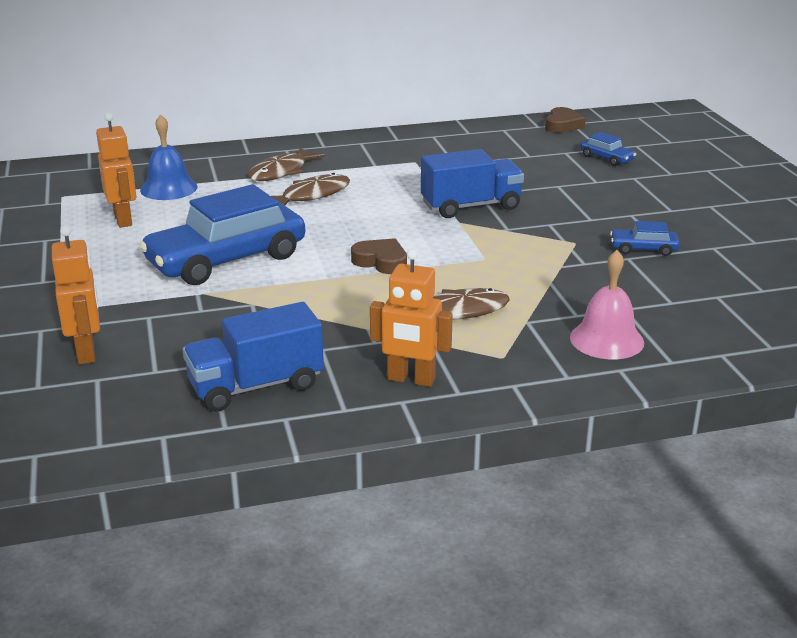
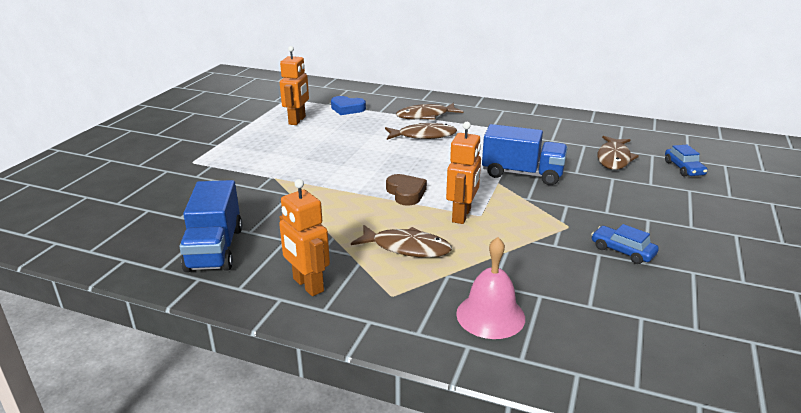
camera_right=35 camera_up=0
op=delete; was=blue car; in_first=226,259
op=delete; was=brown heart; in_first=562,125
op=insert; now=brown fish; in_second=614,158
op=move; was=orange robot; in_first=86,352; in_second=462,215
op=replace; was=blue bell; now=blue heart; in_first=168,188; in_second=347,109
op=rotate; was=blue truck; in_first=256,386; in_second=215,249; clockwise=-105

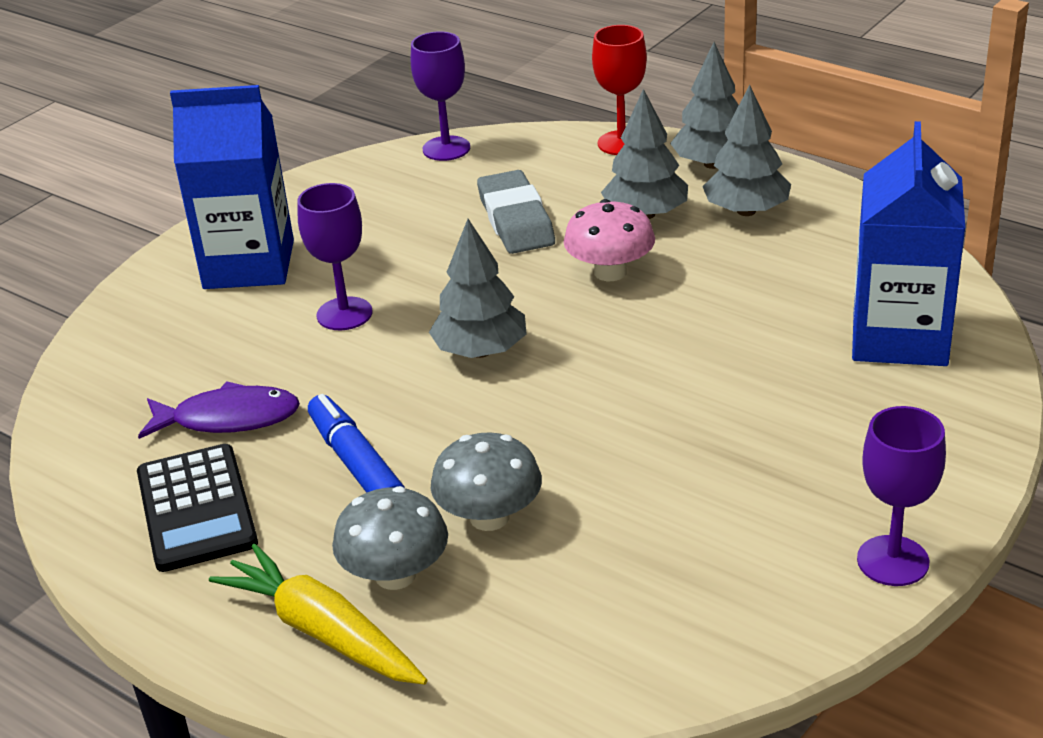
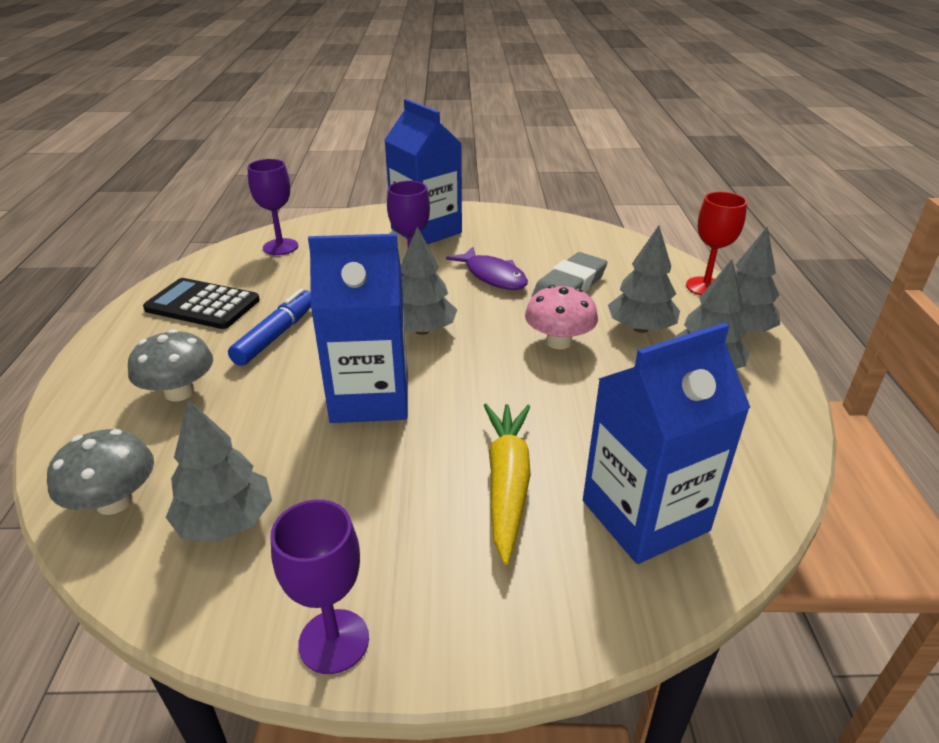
camera_right=50 camera_up=0
op=insert; now=grey tree; in_second=226,522
op=insert; now=blue carton; in_second=370,397
op=move; was=purple fish; in_first=228,418; in_second=493,276
op=move; was=yellow carrot; in_first=323,632; in_second=507,483
op=move; was=purple goblet; in_first=446,148; in_second=280,247
op=move; was=grey mushroom; in_first=489,517; in_second=114,501
op=rotate; was=black calculator; in_first=196,509; in_second=202,305; clockwise=75

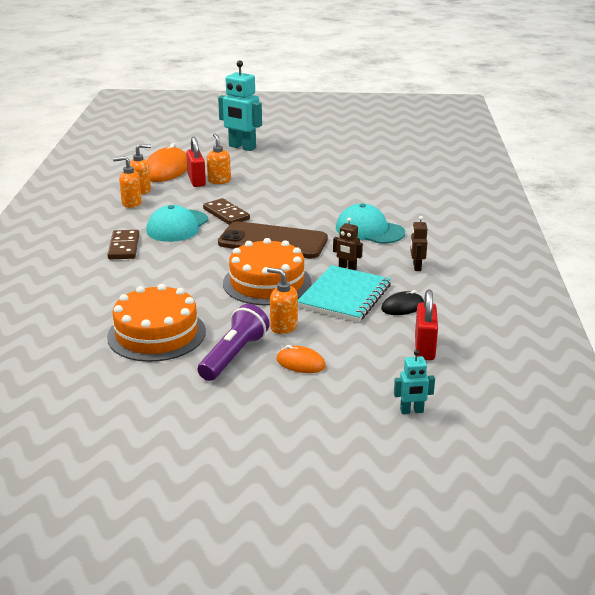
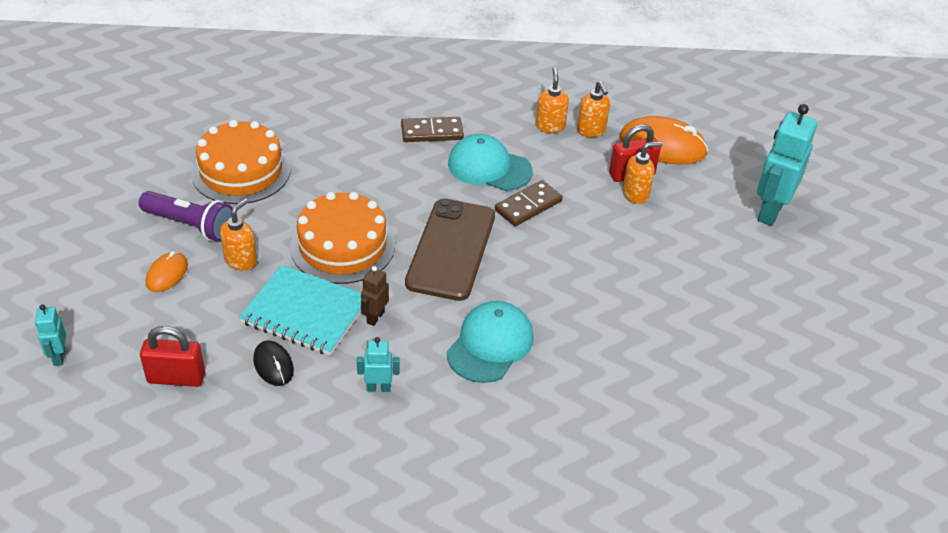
camera_right=85 camera_up=15
op=recolor; was=brown robot; now=turquoise robot; in_first=416,267; in_second=378,388

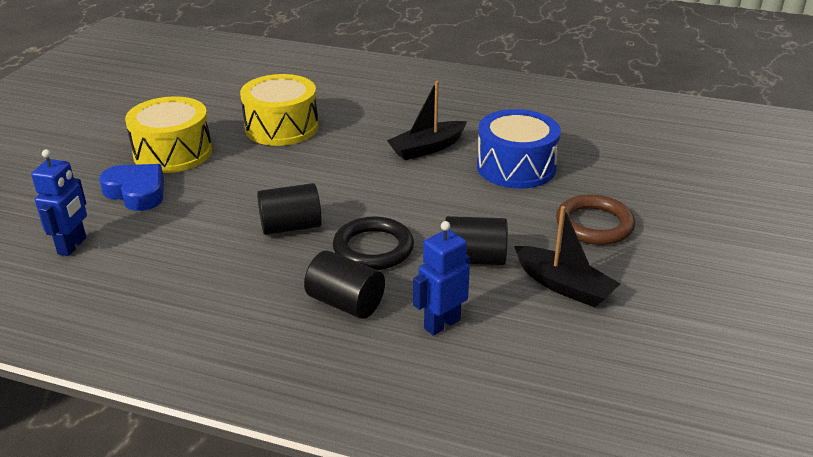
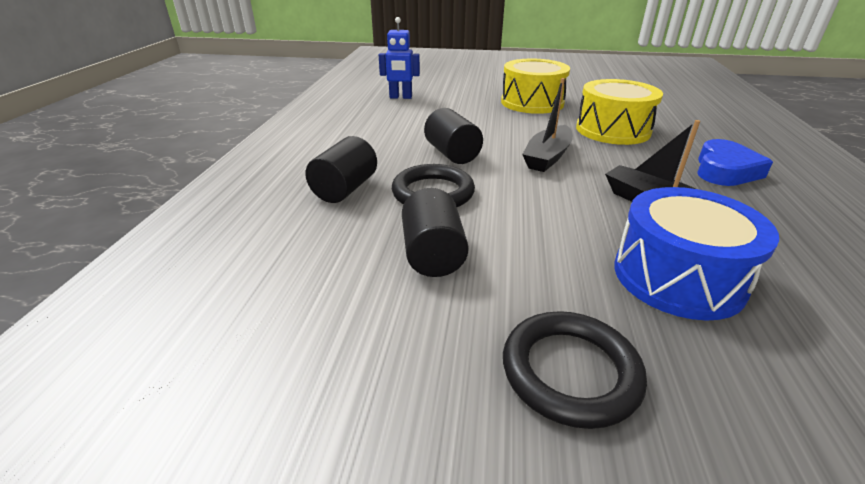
camera_right=80 camera_up=0
op=delete; was=blue robot; in_first=441,324
op=move; was=blue heart; in_first=137,192; in_second=725,170
op=move; was=black boat; in_first=564,286; in_second=547,157
op=recolor; was=brown ring; now=black ring; in_first=594,224; in_second=570,372

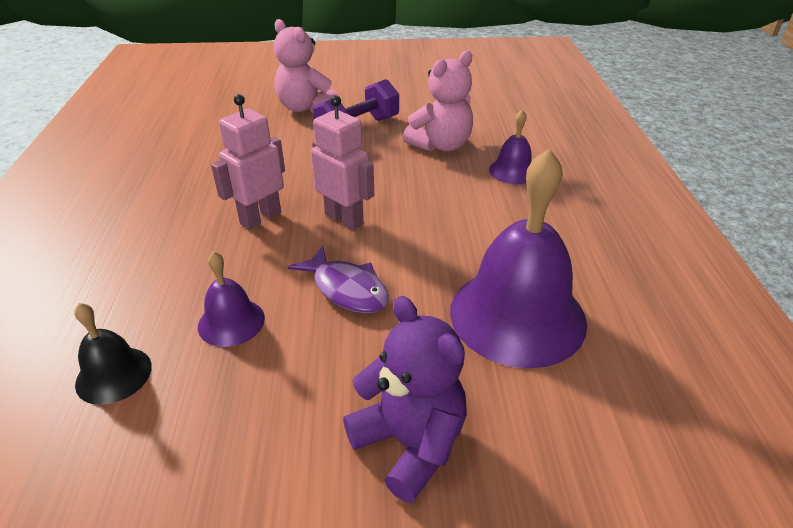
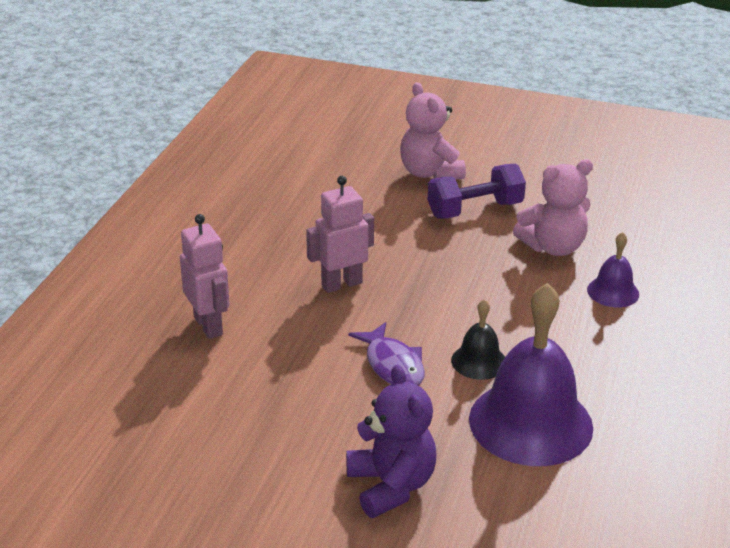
camera_right=20 camera_up=-5
op=delete; was=purple bell; in_first=231,322
op=move; was=black bell; in_first=114,375; in_second=479,361
op=move; was=pink robot; in_first=344,219; in_second=208,326

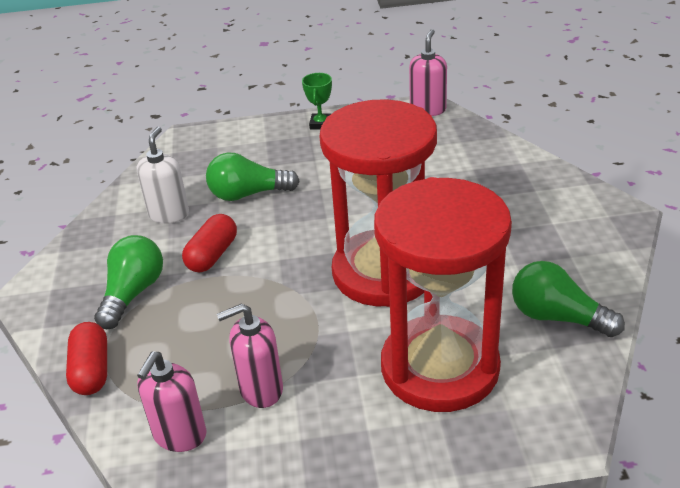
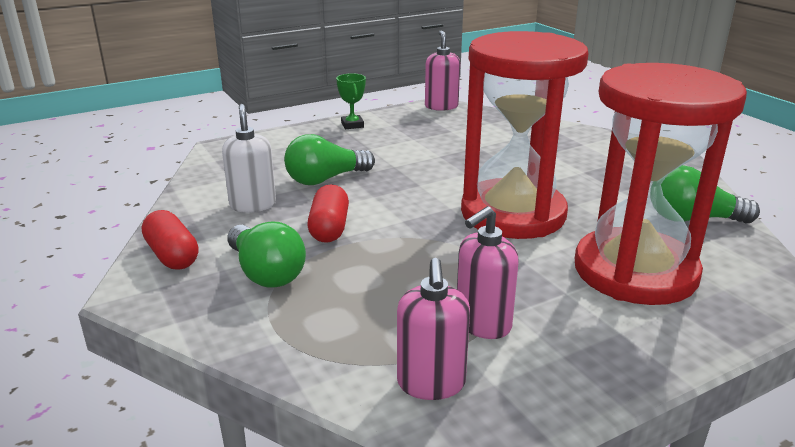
camera_right=-25 camera_up=-10
op=move; was=red capsule; in_first=92,370; in_second=172,255
op=rotate; was=green light bulb; in_first=133,293; in_second=266,273; clockwise=150

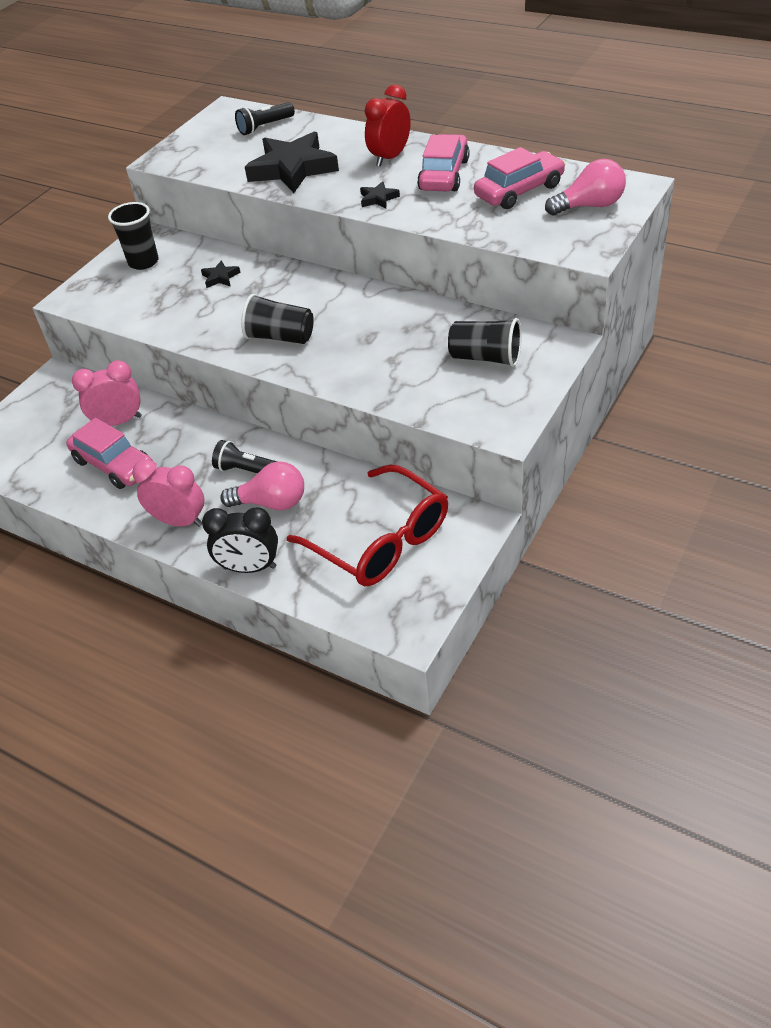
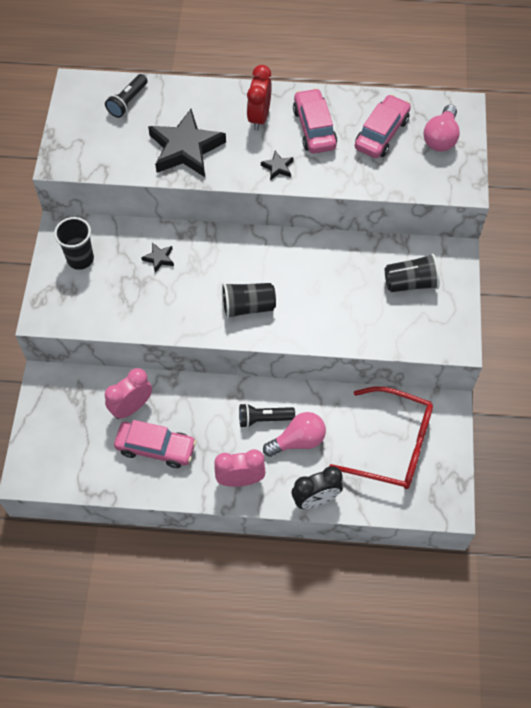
camera_right=-30 camera_up=15
op=rotate; was=pink light bulb; in_first=589,206; in_second=441,138; clockwise=150

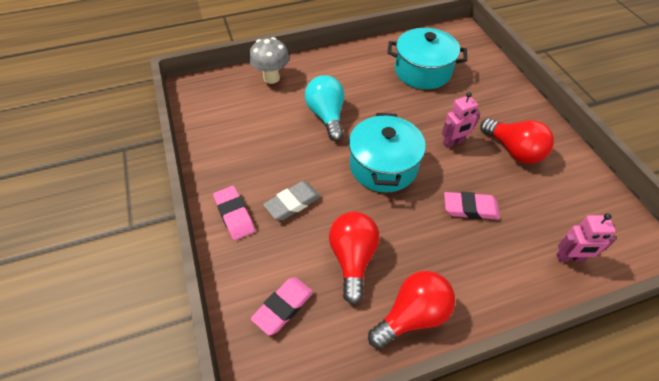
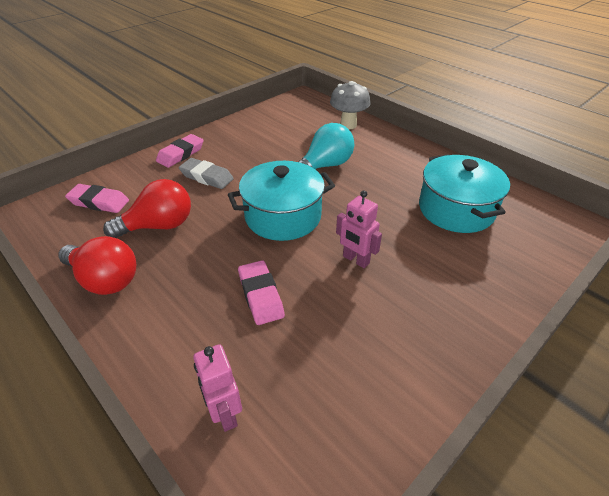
camera_right=65 camera_up=-10
op=delete; was=red light bulb; in_first=514,150

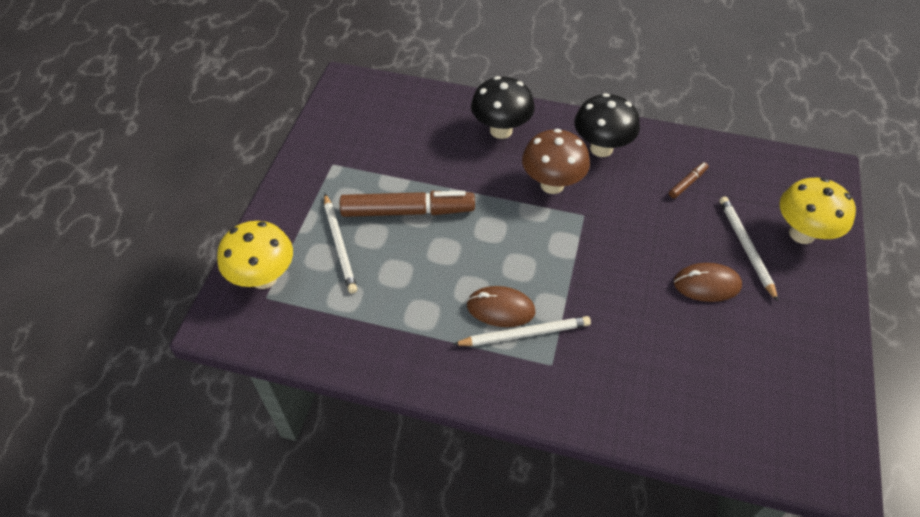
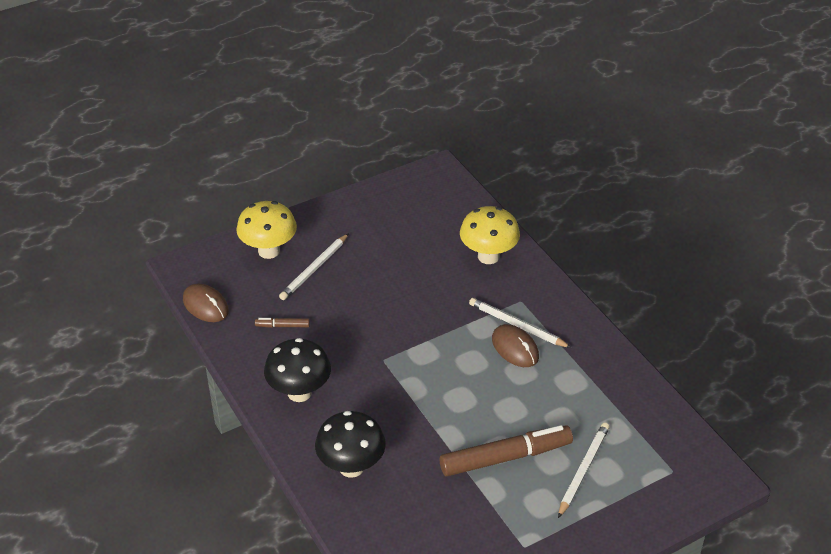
camera_right=-135 camera_up=-10
op=delete; was=brown mushroom; in_first=552,184
op=move; was=yellow mushroom; in_first=264,278; in_second=488,256
op=move; was=brown mouse; in_first=706,284; in_second=205,305
op=rotate; was=brown marker; in_first=407,211; in_second=505,457; clockwise=120

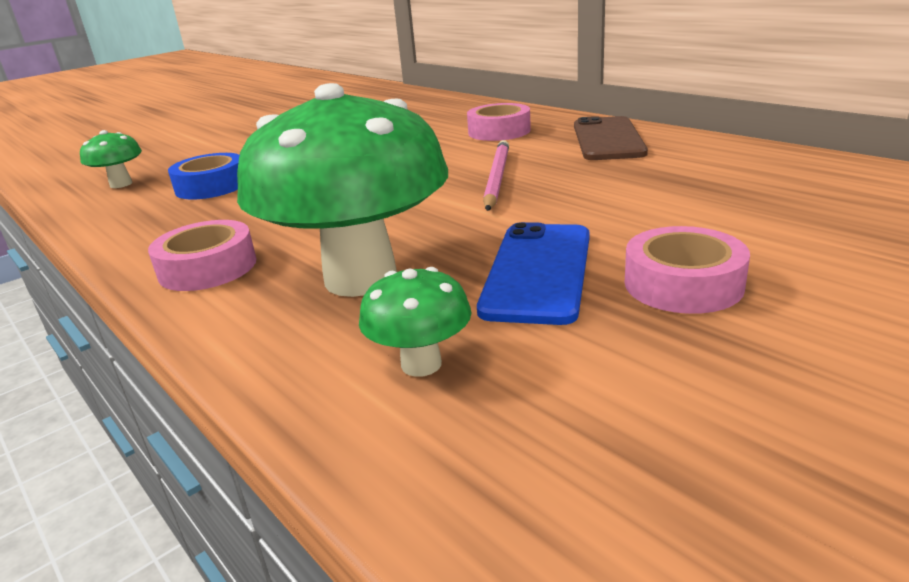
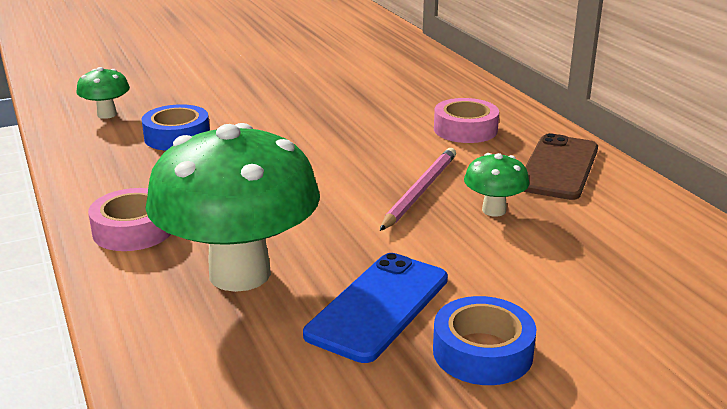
camera_right=15 camera_up=0
op=move; was=green mushroom; in_first=421,364; in_second=494,210
op=recolor; was=pink tape; now=blue tape; in_first=683,284; in_second=482,352

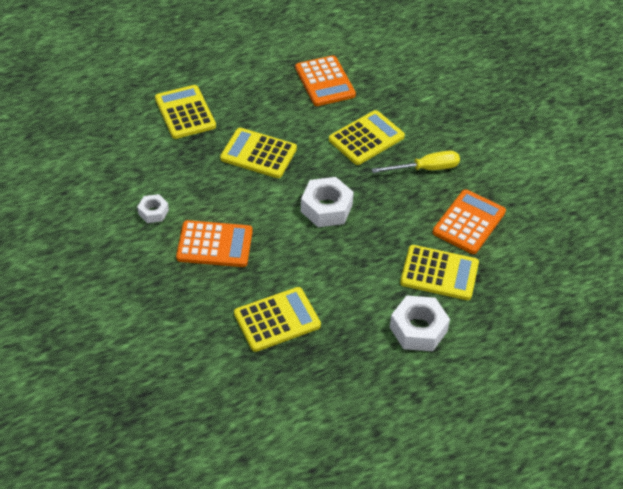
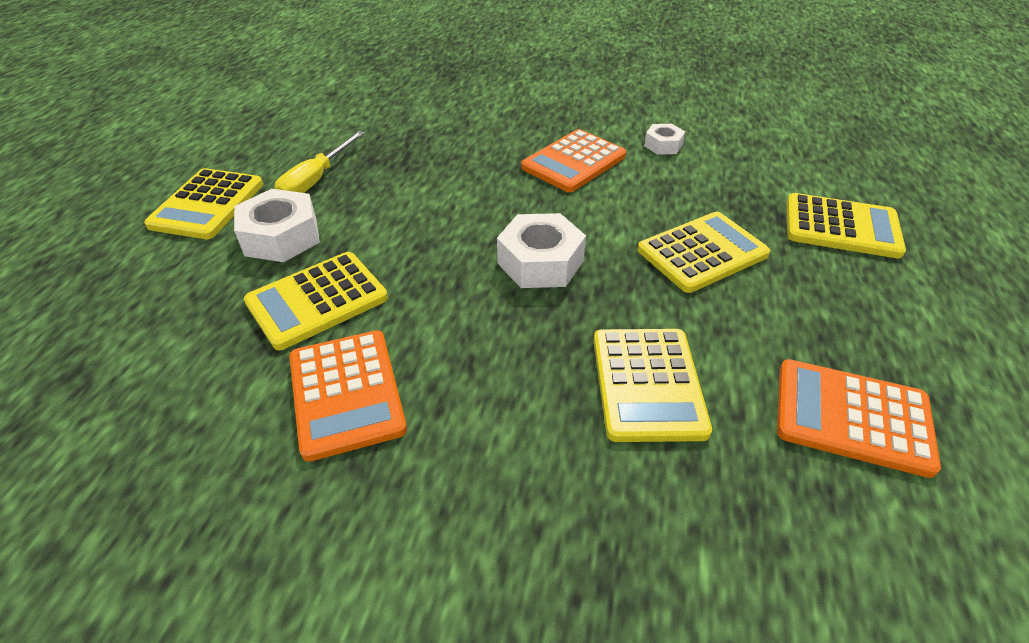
camera_right=130 camera_up=-5
op=move; was=yellow calculator; in_first=277,320; in_second=207,205
op=move; was=yellow screwdriver; in_first=426,169; in_second=316,180

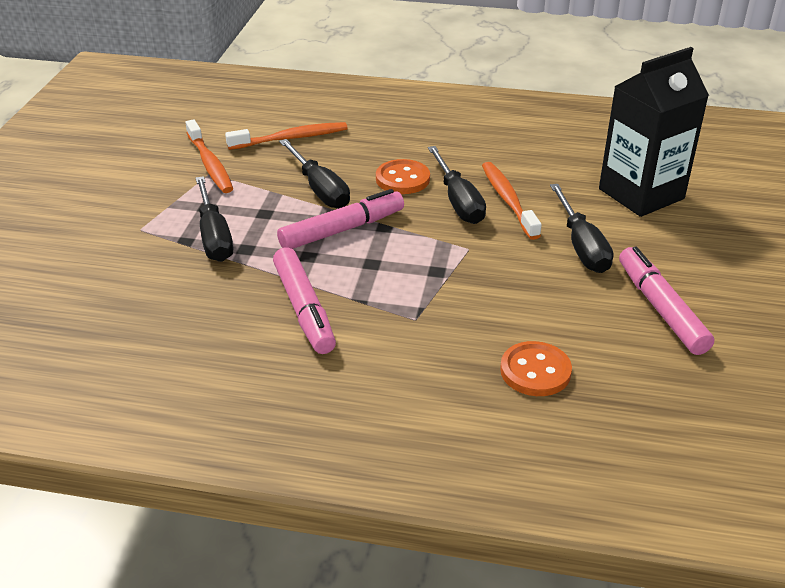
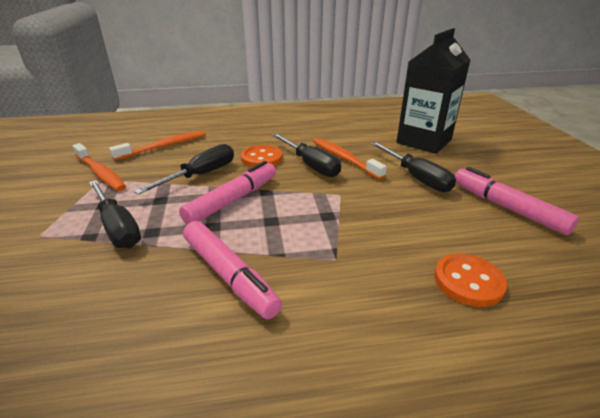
camera_right=-20 camera_up=-5
op=rotate; was=black screwdriver; in_first=320,189; in_second=201,175; clockwise=-90

